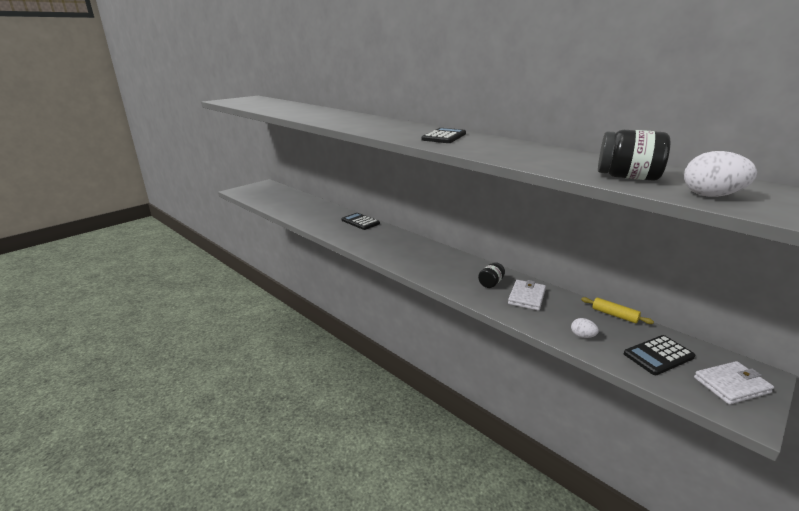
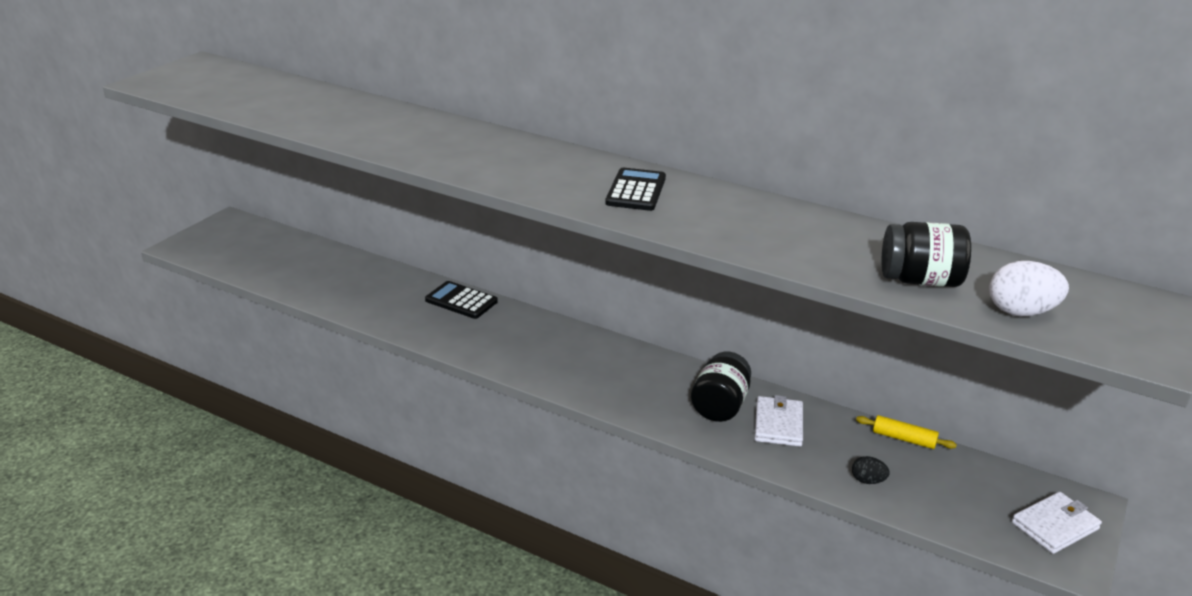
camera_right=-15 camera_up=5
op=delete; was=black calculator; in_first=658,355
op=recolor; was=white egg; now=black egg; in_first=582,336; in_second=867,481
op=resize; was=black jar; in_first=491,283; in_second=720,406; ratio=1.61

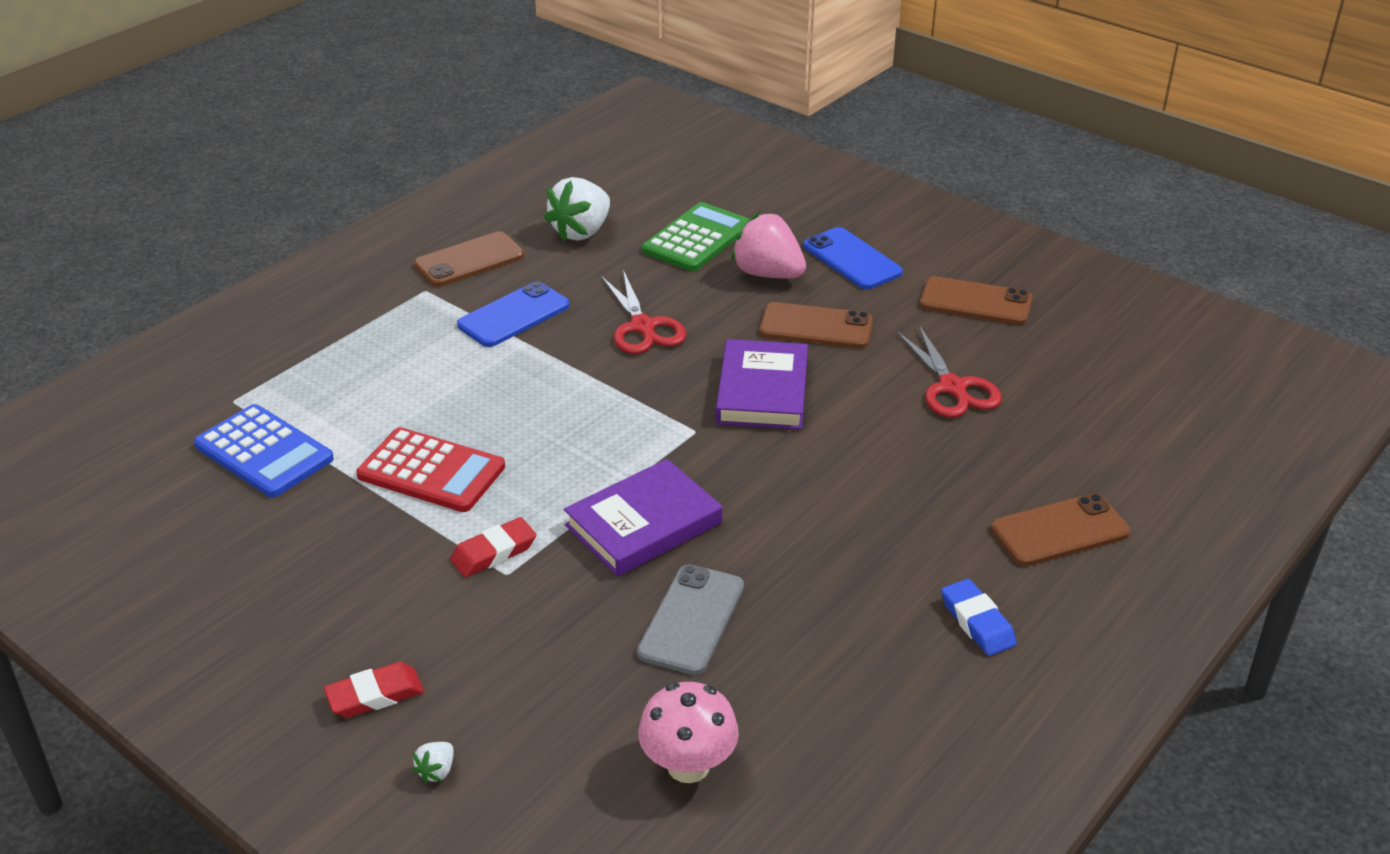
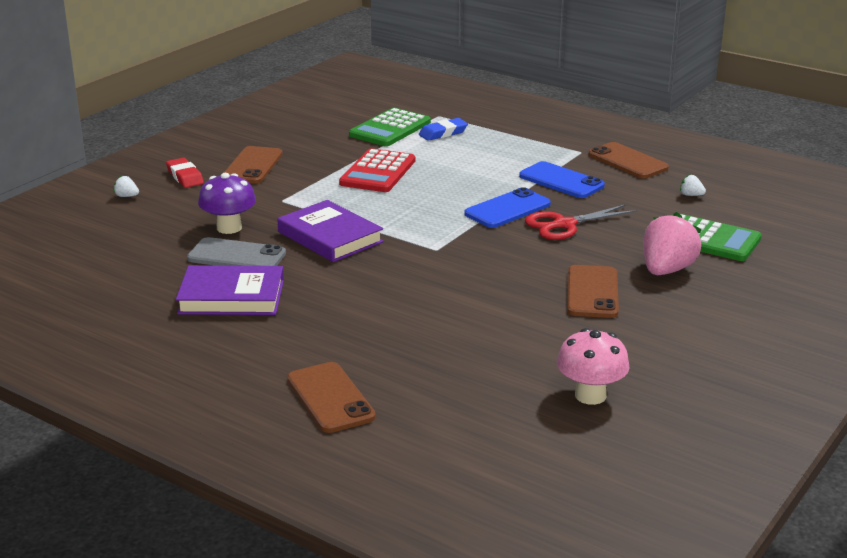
camera_right=85 camera_up=-10
op=delete; was=red eraser; in_first=494,552
op=delete; was=red scissors; in_first=953,388
op=insert; now=purple mushroom; in_second=229,228
op=move; was=pink mushroom; in_first=688,765; in_second=590,395
op=move; was=purple book; in_first=762,391; in_second=231,297
op=move; was=blue phone; in_first=852,259; in_second=507,209
op=move; was=brown phone; in_first=975,302; in_second=252,166
op=move; was=blue eraser; in_first=977,622; in_second=443,133
op=recolor; was=blue calculator; now=green calculator; in_first=264,452; in_second=390,129
op=resize; was=white strawberry; in_first=581,232; in_second=691,195; ratio=0.42

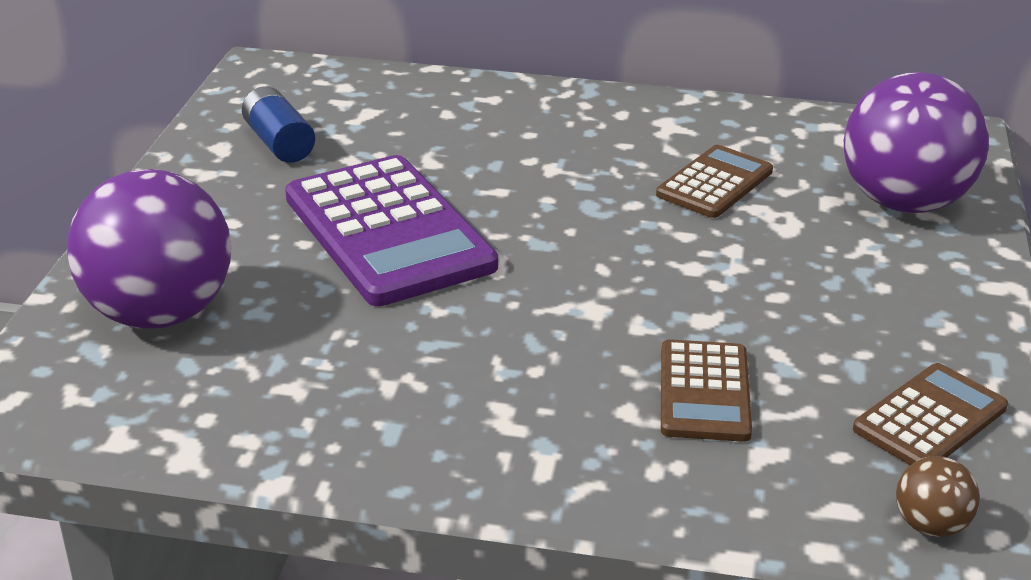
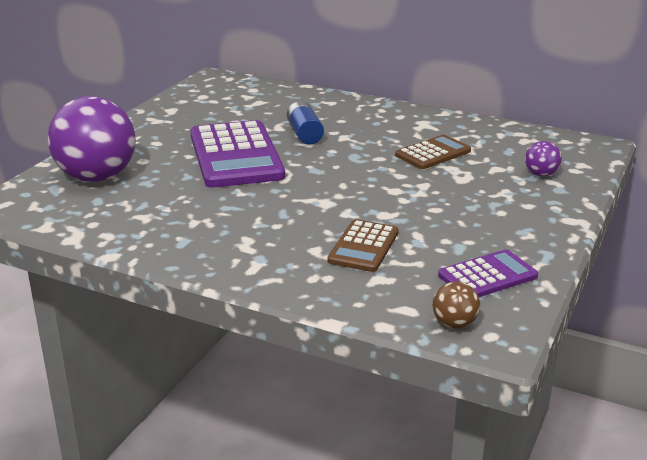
camera_right=15 camera_up=-5
op=move; was=blue battery; in_first=279,143; in_second=304,134
op=recolor; was=brown calculator; now=purple calculator; in_first=930,418; in_second=487,276
op=resize; was=purple ball; in_first=903,203; in_second=541,174; ratio=0.43

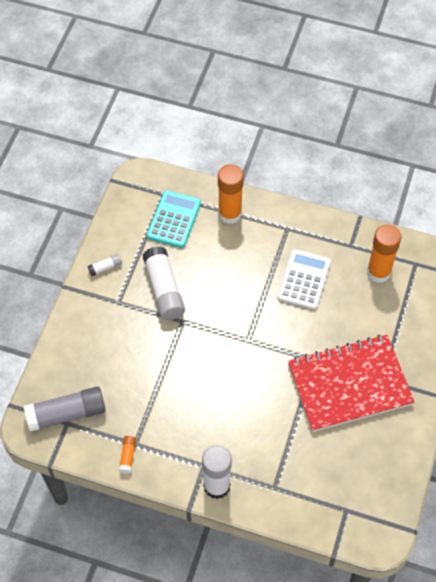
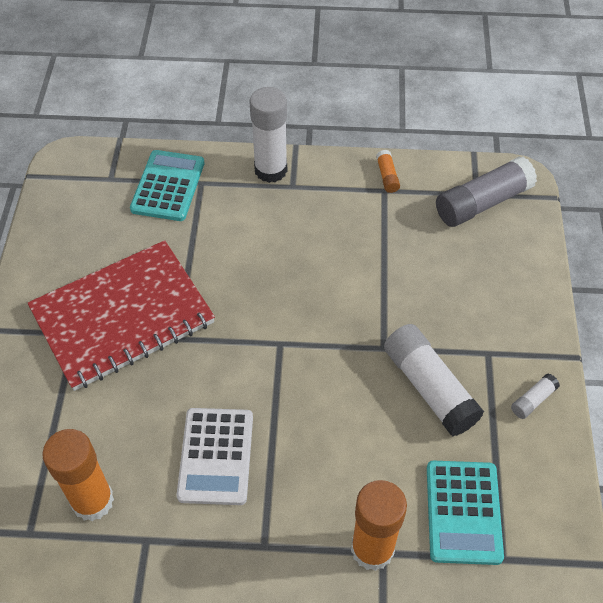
camera_right=165 camera_up=-5
op=insert; now=turquoise calculator; in_second=168,186

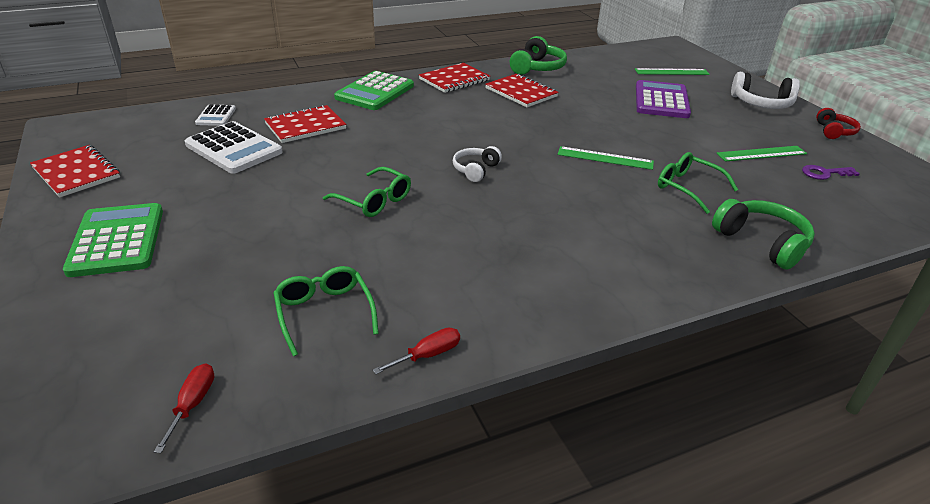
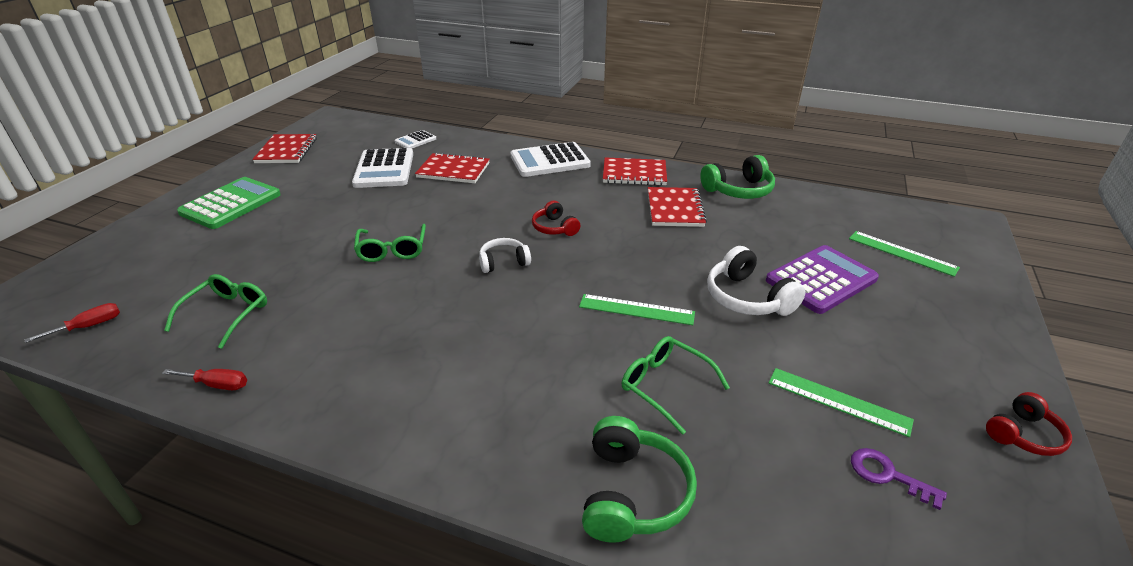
camera_right=45 camera_up=0
op=insert; now=red headphones; in_second=554,228
op=move; was=white headphones; in_first=761,103; in_second=747,298
op=recolor; was=green calculator; now=white calculator; in_first=375,92; in_second=550,161
op=rotate; was=green ruler; in_first=605,158; in_second=636,309; clockwise=-45
op=rotate; was=green glasses; in_first=688,188; in_second=665,386; clockwise=-45

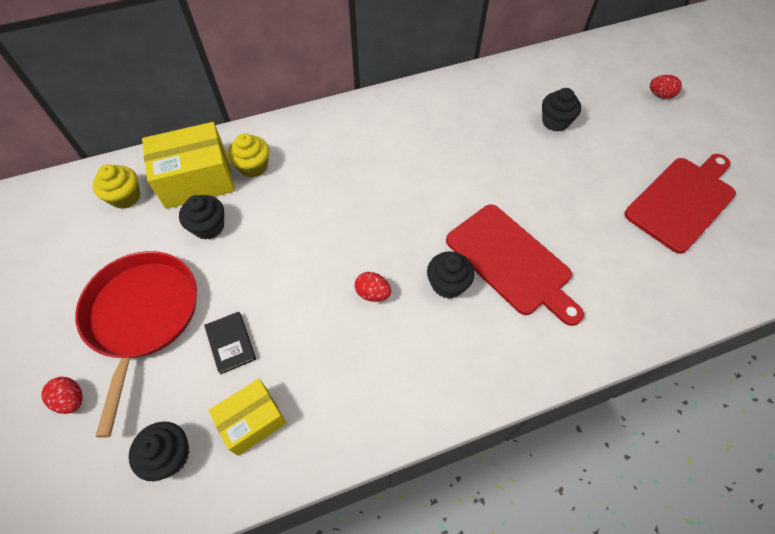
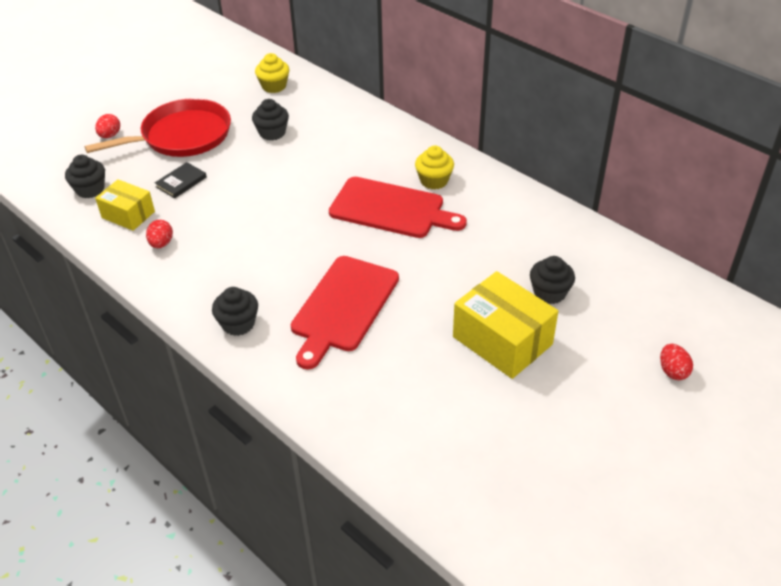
camera_right=65 camera_up=-15
op=move; was=yellow box; in_first=197,179; in_second=502,340
op=move; was=yellow cupcake; in_first=253,166; in_second=434,181
op=move; was=red egg; in_first=373,293; in_second=161,244
op=move; was=black cupcake; in_first=448,284; in_second=238,324
op=move; was=red cutting board; in_first=682,201; in_second=391,209

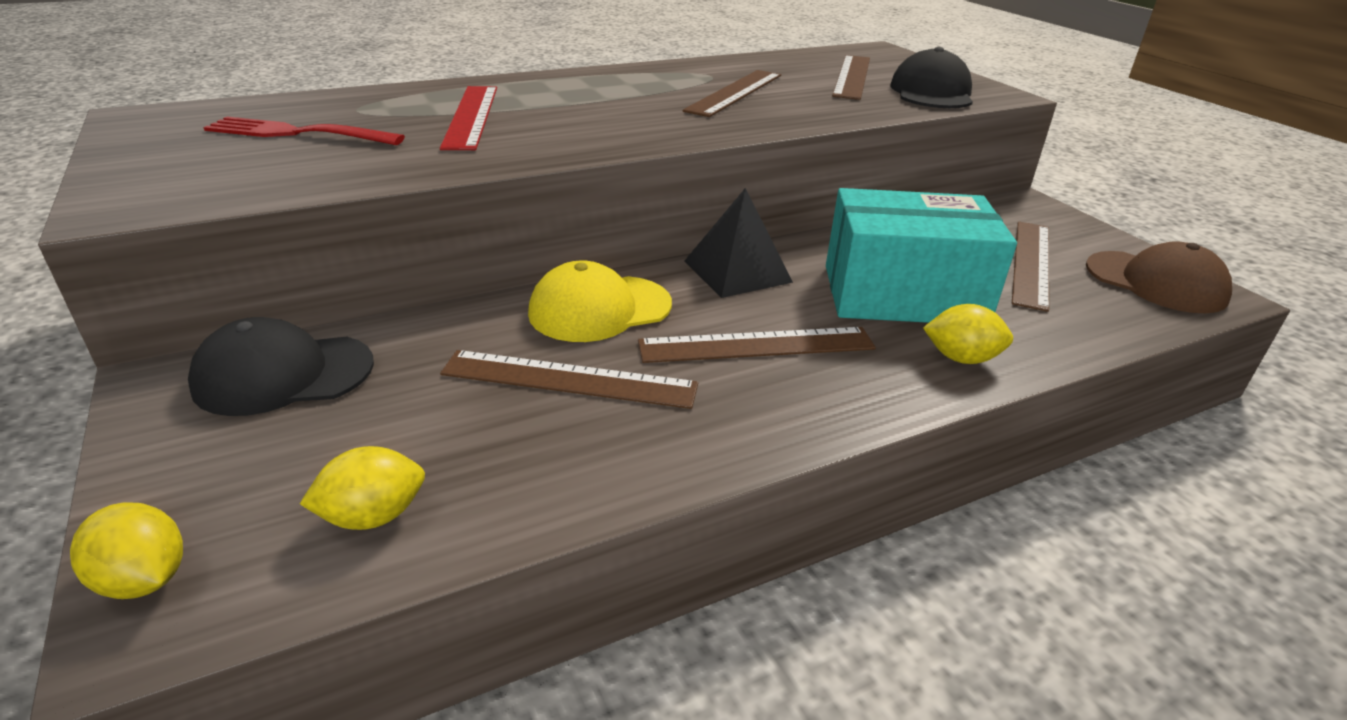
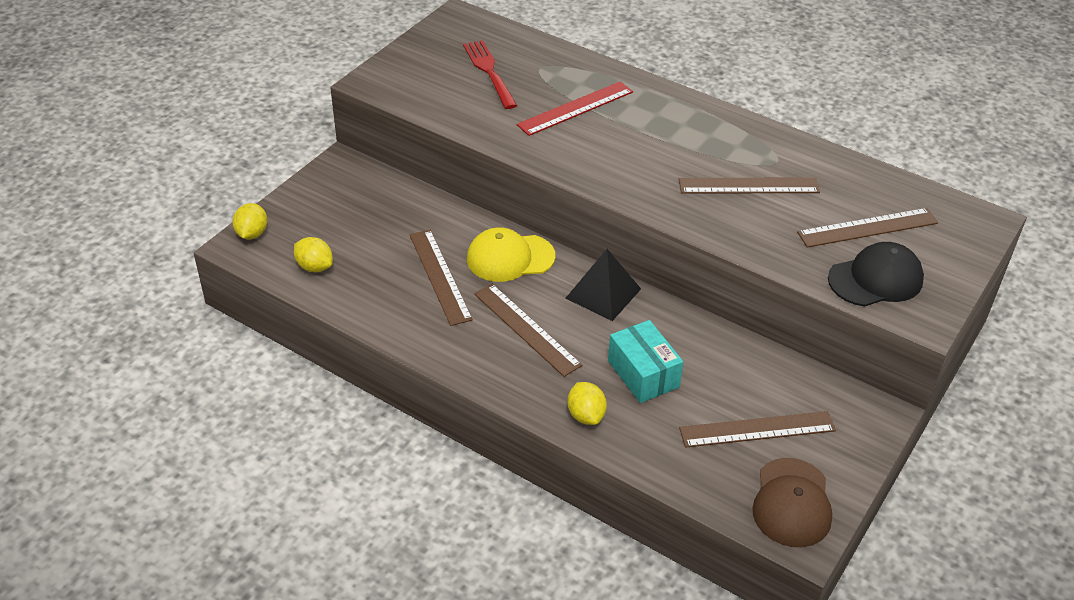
camera_right=60 camera_up=10
op=delete; was=black cap; in_first=283,374
op=rotate; was=yellow cap; in_first=599,309; in_second=510,258; clockwise=-45
op=resize; was=turquoise box; in_first=903,295; in_second=643,374; ratio=0.62

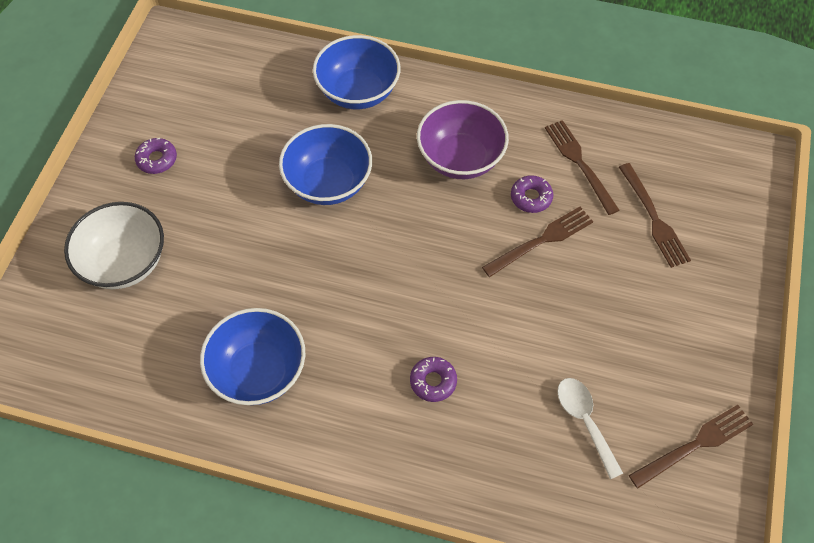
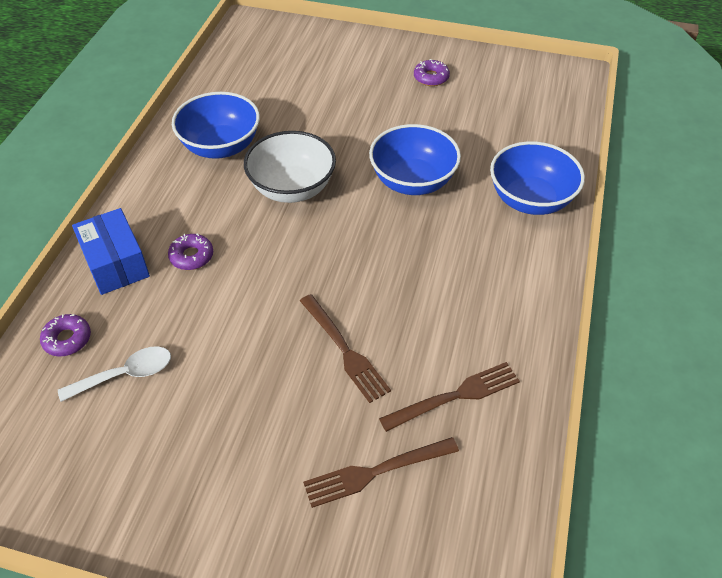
camera_right=90 camera_up=-10
op=delete; was=purple bowl; in_first=460,158
op=delete; was=brown fork; in_first=695,444
op=insert; now=blue box; in_second=115,263
op=move; was=white bowl; in_first=125,262; in_second=292,188
op=move; was=purple donut; in_first=531,197; in_second=67,339

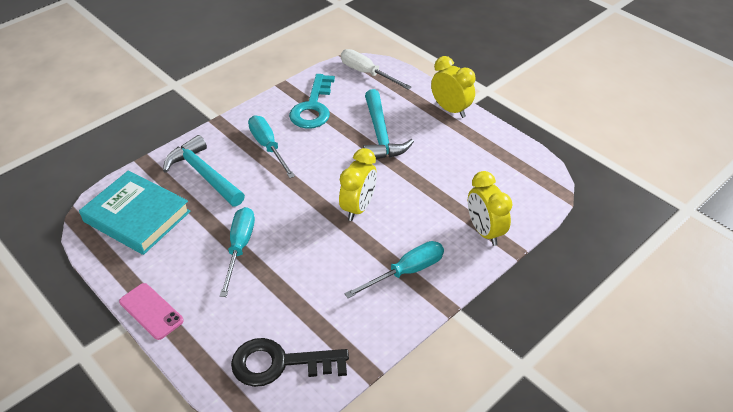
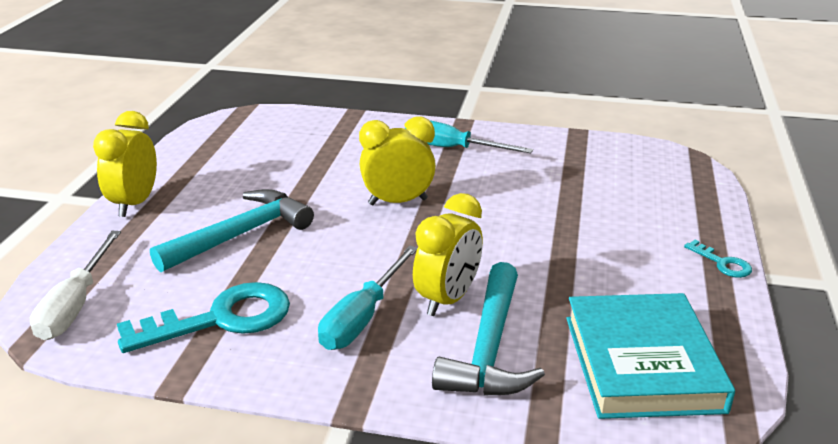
camera_right=-125 camera_up=-15
op=delete; was=turquoise screwdriver; in_first=240,247
op=delete; was=black key; in_first=280,363
op=move; was=yellow clock; in_first=484,231; in_second=447,299
op=replace; was=pink phone; now=turquoise key; in_first=151,311; in_second=722,263

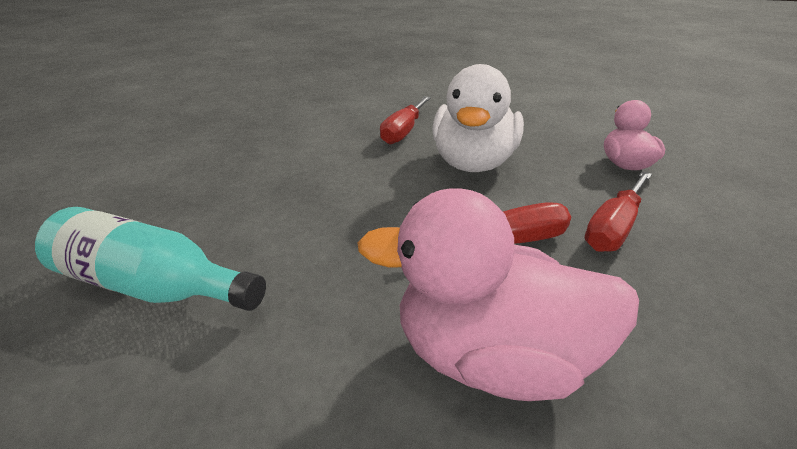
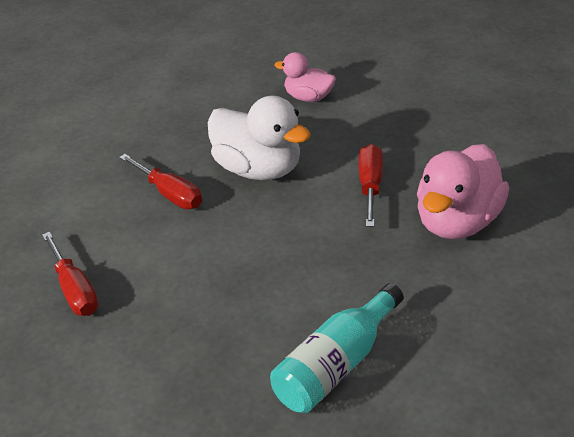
camera_right=-65 camera_up=5
op=move; was=red screwdriver; in_first=613,227; in_second=75,290

